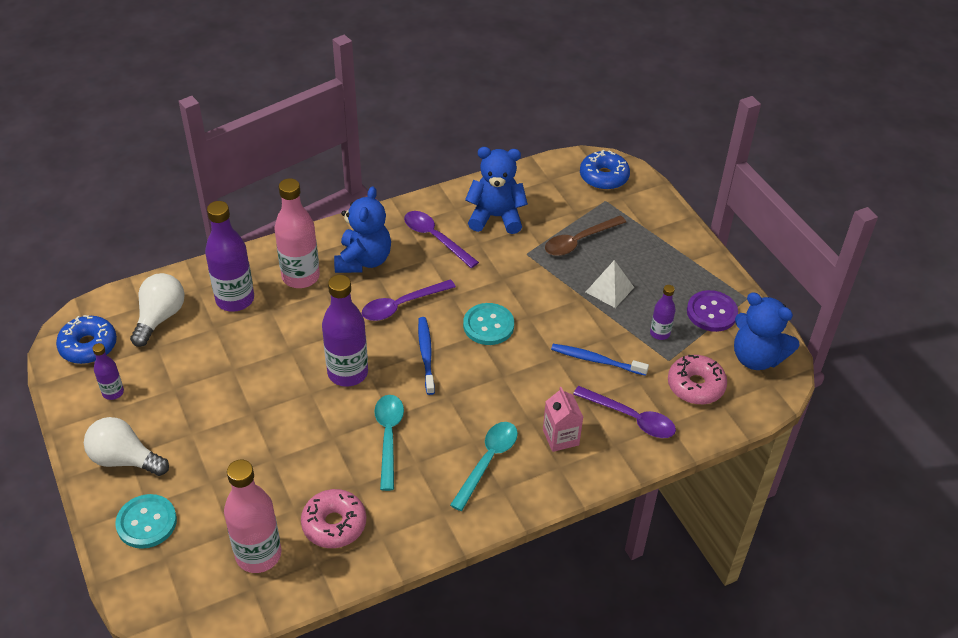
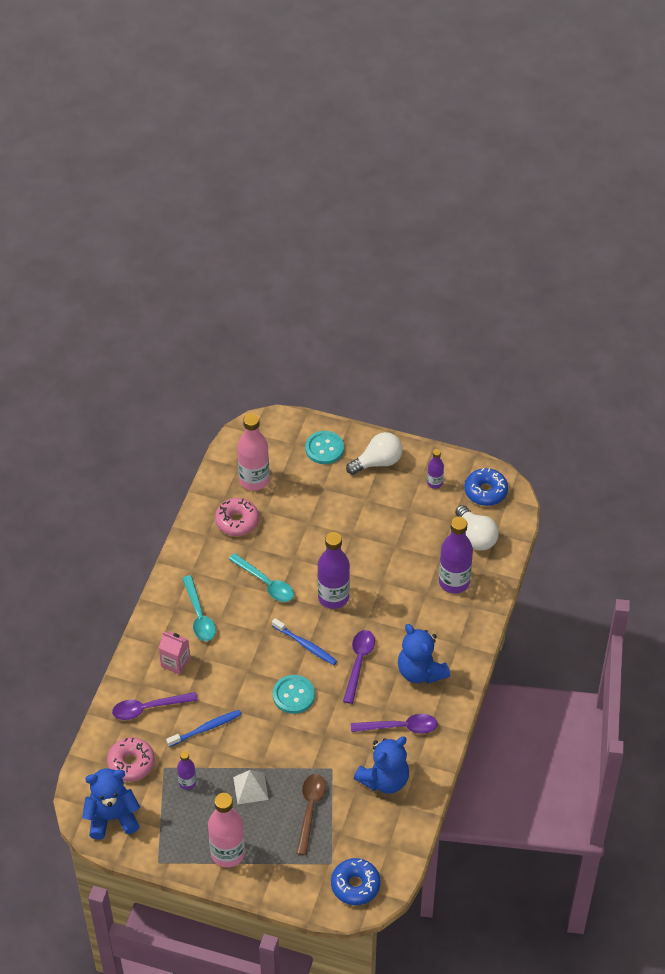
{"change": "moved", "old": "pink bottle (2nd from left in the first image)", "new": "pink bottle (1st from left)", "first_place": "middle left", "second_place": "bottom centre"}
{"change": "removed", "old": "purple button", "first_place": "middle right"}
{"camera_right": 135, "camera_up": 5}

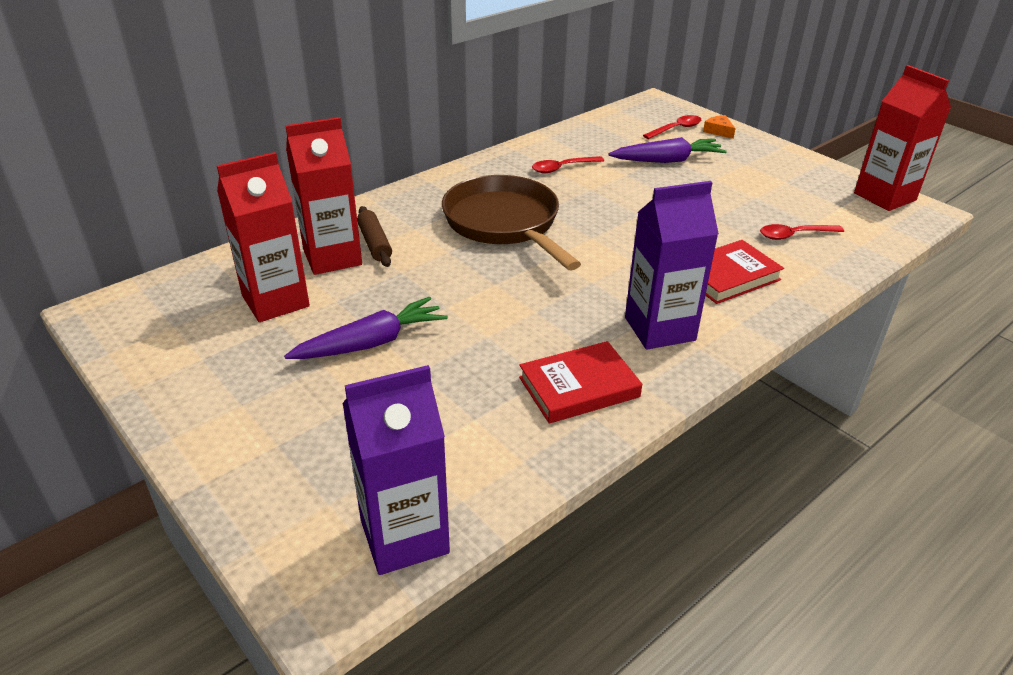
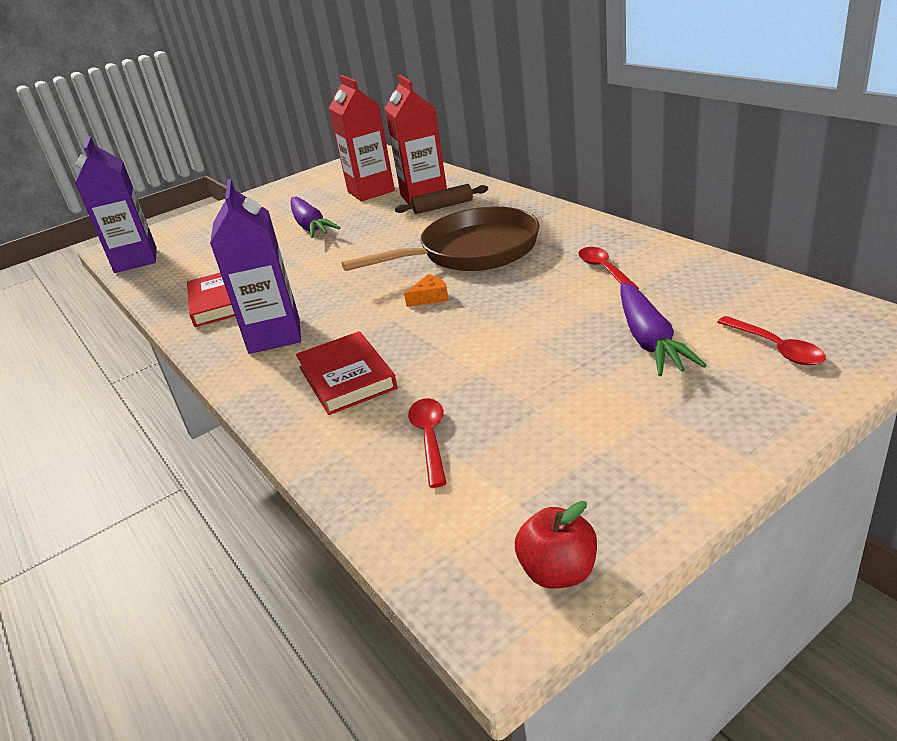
{"change": "moved", "old": "orange cheese", "first_place": "top right", "second_place": "centre"}
{"change": "replaced", "old": "red carton (3rd from left)", "new": "red apple", "first_place": "top right", "second_place": "bottom centre"}
{"camera_right": 100, "camera_up": -5}

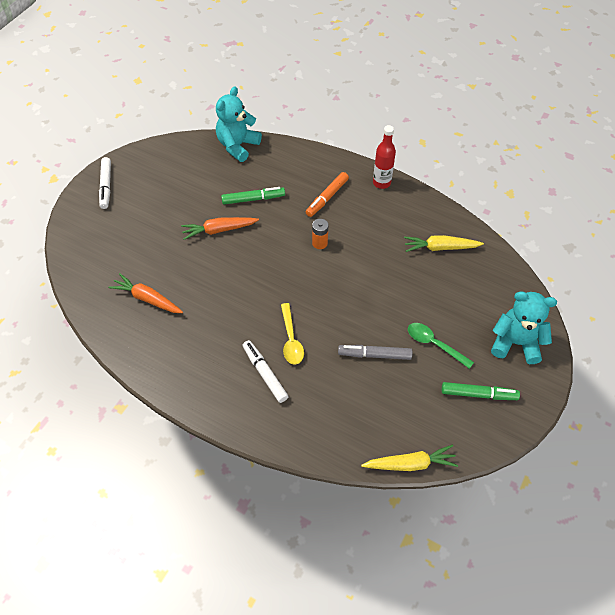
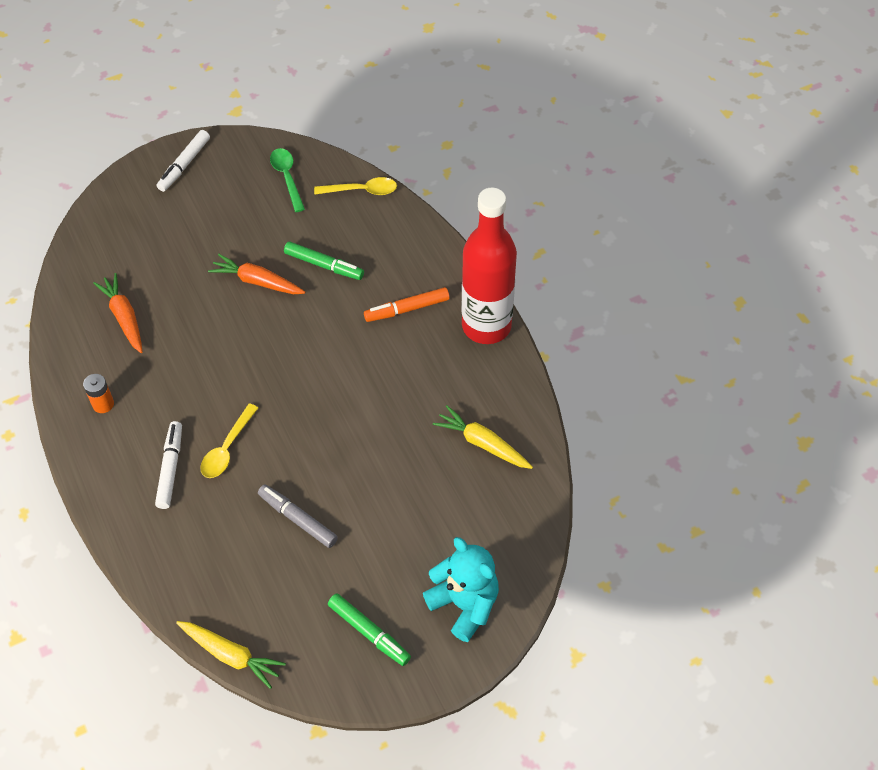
{"change": "moved", "old": "orange battery", "first_place": "centre", "second_place": "middle left"}
{"change": "moved", "old": "green spoon", "first_place": "middle right", "second_place": "top left"}
{"change": "replaced", "old": "turquoise teddy bear (1st from left)", "new": "yellow spoon (2nd from left)", "first_place": "top centre", "second_place": "top centre"}
{"change": "resized", "old": "red bottle", "first_place": "top centre", "second_place": "centre", "factor": 1.92}
{"camera_right": 35, "camera_up": 0}

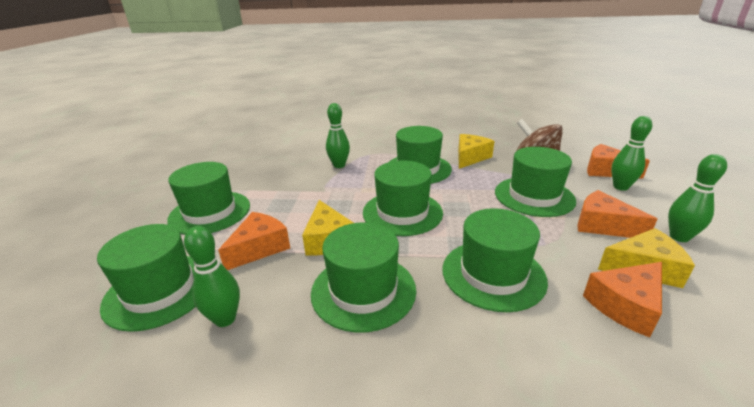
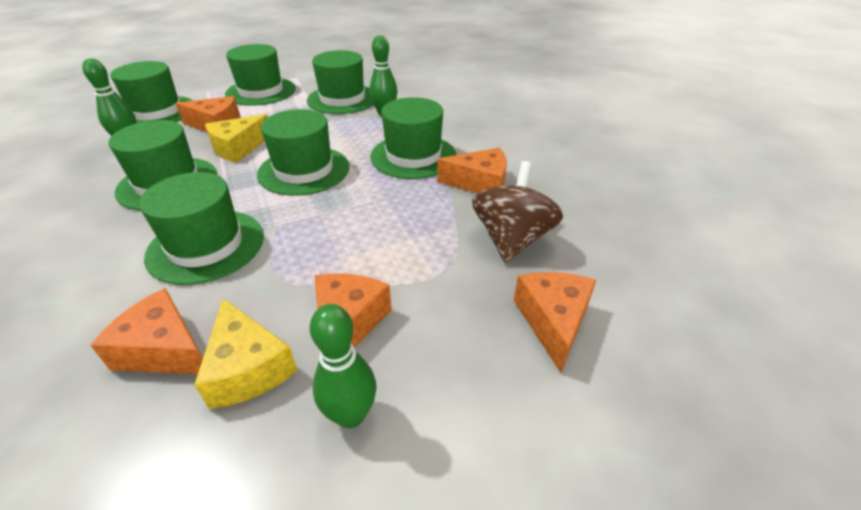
{"change": "moved", "old": "green hat (7th from left in the first image)", "new": "green hat (6th from left)", "first_place": "middle right", "second_place": "top centre"}
{"change": "recoloured", "old": "yellow cheese (2nd from left)", "new": "orange cheese (4th from left)", "first_place": "centre", "second_place": "centre"}
{"change": "removed", "old": "green bowling pin (3rd from left)", "first_place": "middle right"}
{"camera_right": 60, "camera_up": 10}

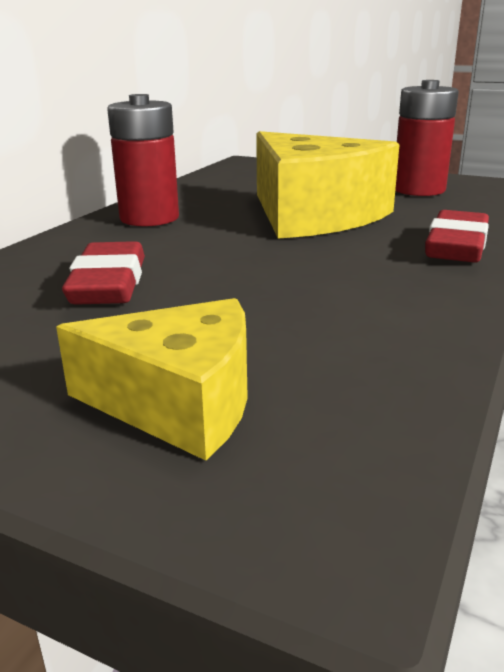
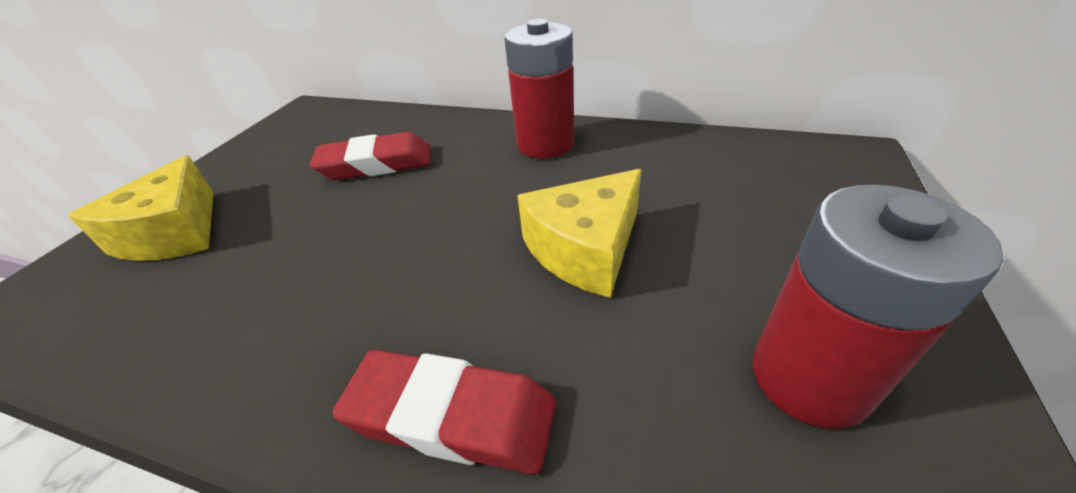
{"change": "resized", "old": "yellow cheese (2nd from left)", "first_place": "top centre", "second_place": "centre", "factor": 0.61}
{"camera_right": 85, "camera_up": 15}

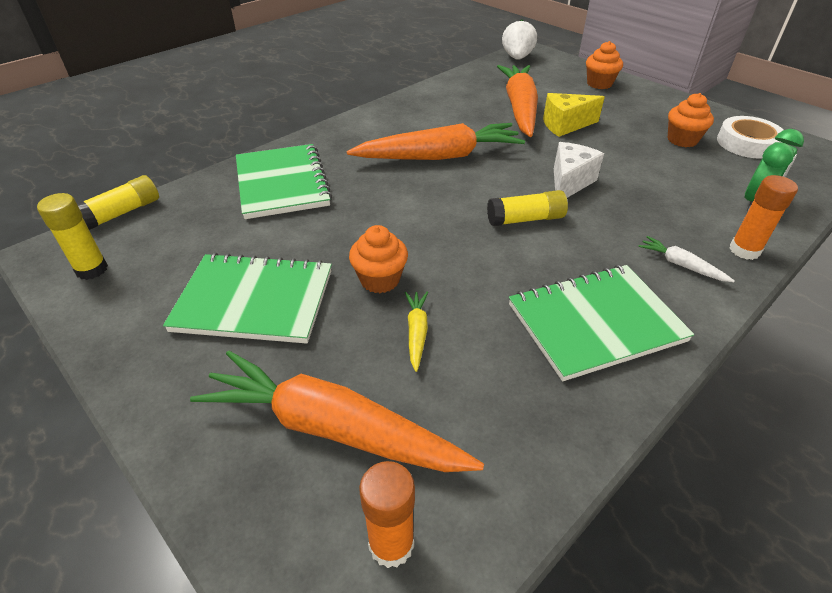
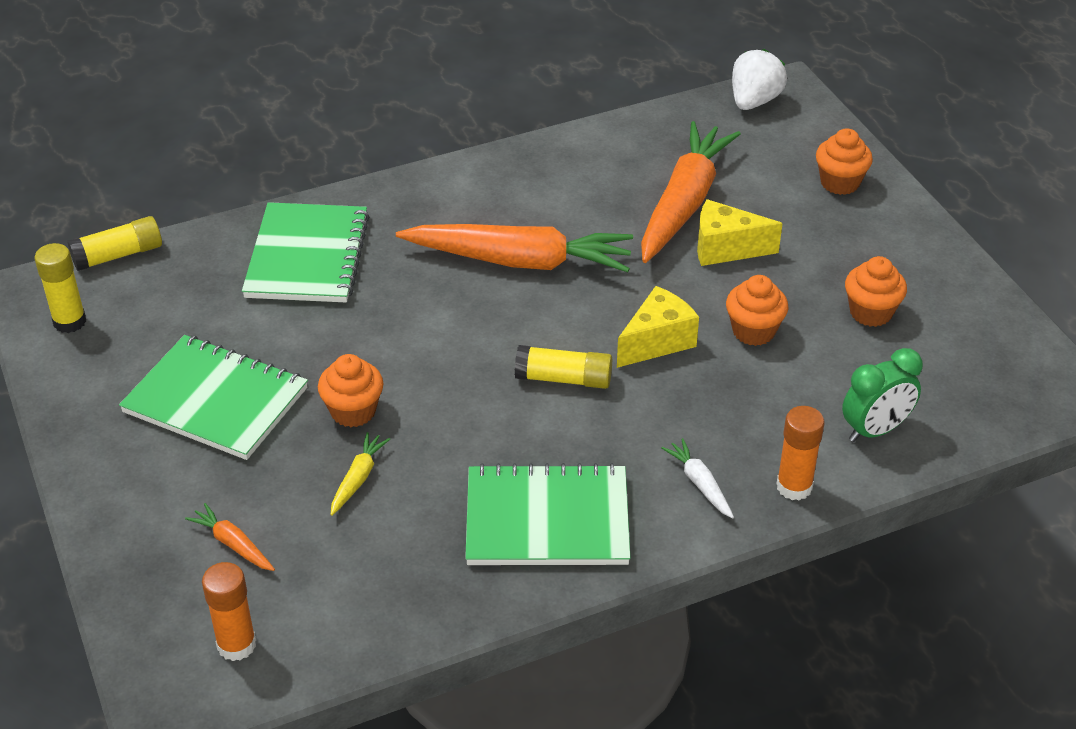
{"change": "resized", "old": "orange carrot (1st from left)", "first_place": "bottom centre", "second_place": "bottom left", "factor": 0.42}
{"change": "recoloured", "old": "white cheese", "new": "yellow cheese (1st from left)", "first_place": "top right", "second_place": "centre"}
{"change": "added", "new": "orange cupcake (2nd from left)", "second_place": "middle right"}
{"change": "removed", "old": "white tape", "first_place": "top right"}
{"camera_right": 20, "camera_up": 0}

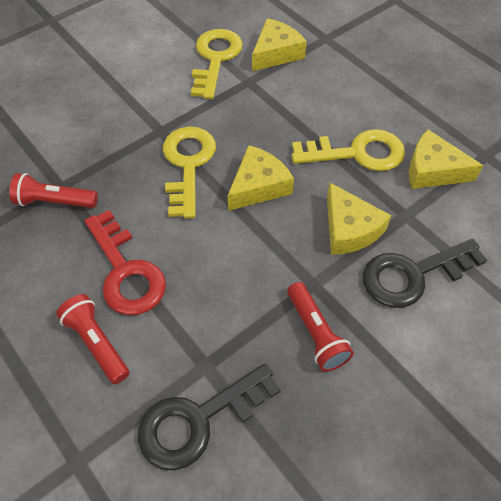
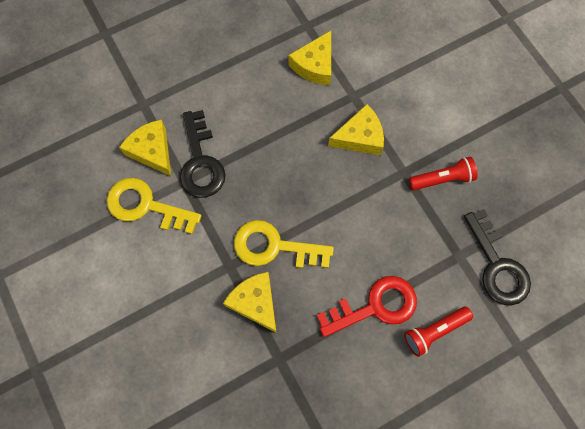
{"change": "moved", "old": "black key (2nd from left in the first image)", "new": "black key (1st from left)", "first_place": "middle right", "second_place": "centre"}
{"change": "moved", "old": "yellow cheese (1st from left in the first image)", "new": "yellow cheese (2nd from left)", "first_place": "centre", "second_place": "bottom centre"}
{"change": "removed", "old": "red flashlight (1st from left)", "first_place": "middle left"}
{"change": "removed", "old": "yellow key (3rd from left)", "first_place": "top right"}
{"camera_right": -80, "camera_up": 15}

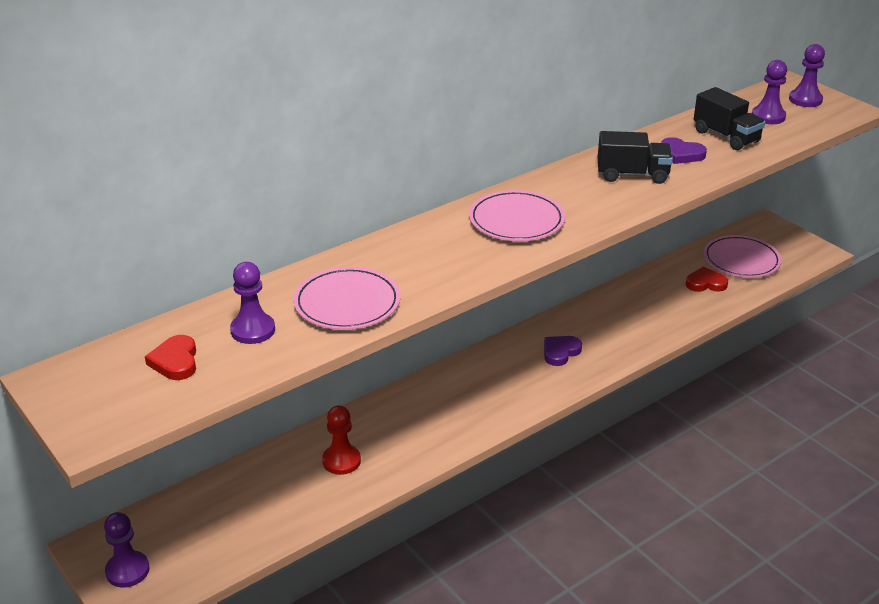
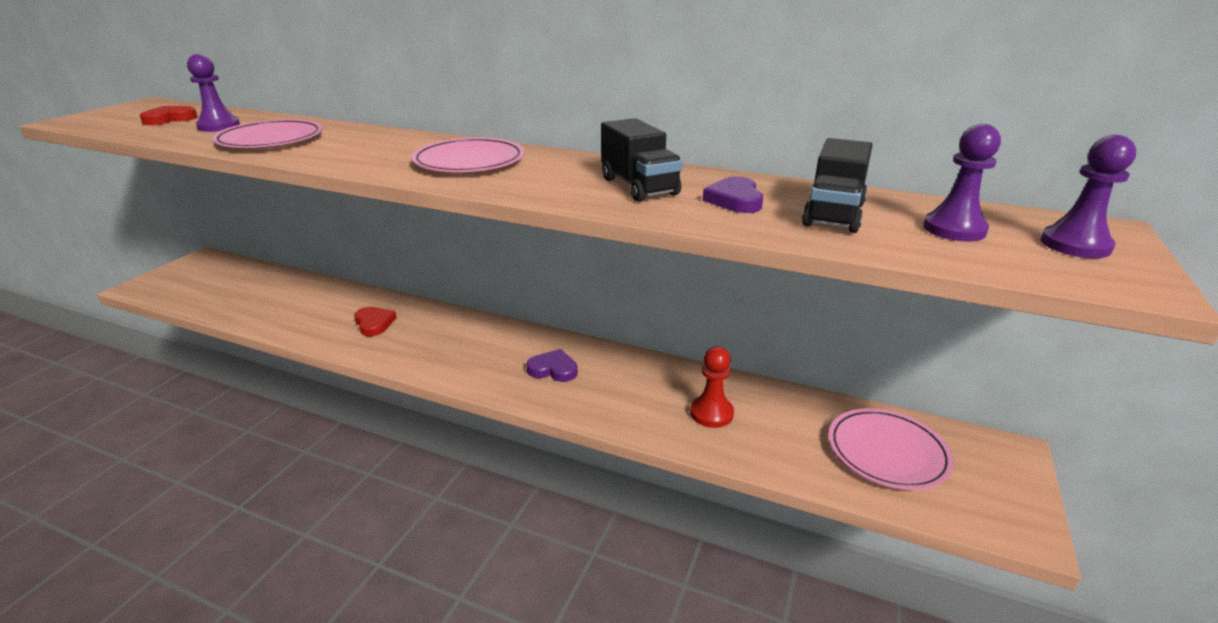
{"change": "moved", "old": "red heart (2nd from left)", "first_place": "middle right", "second_place": "middle left"}
{"change": "moved", "old": "red pawn", "first_place": "bottom centre", "second_place": "centre"}
{"change": "removed", "old": "purple pawn (1st from left)", "first_place": "bottom left"}
{"camera_right": 60, "camera_up": -5}

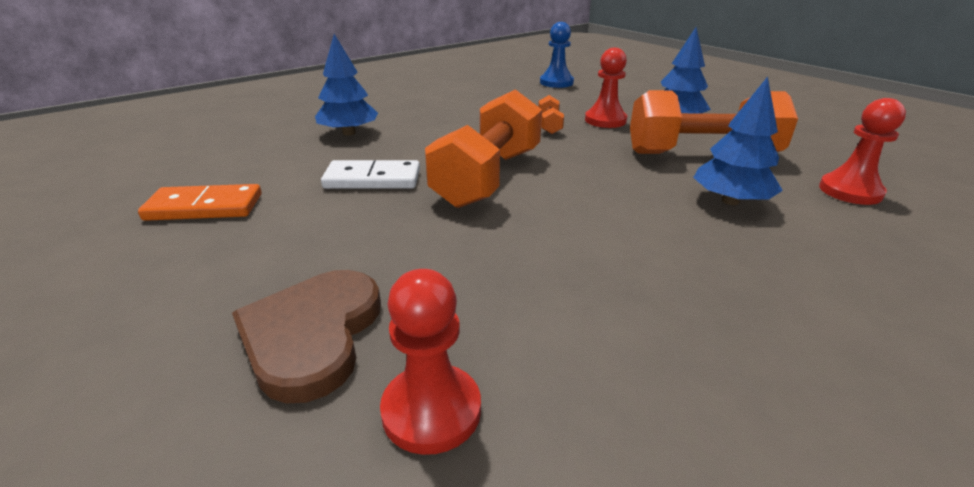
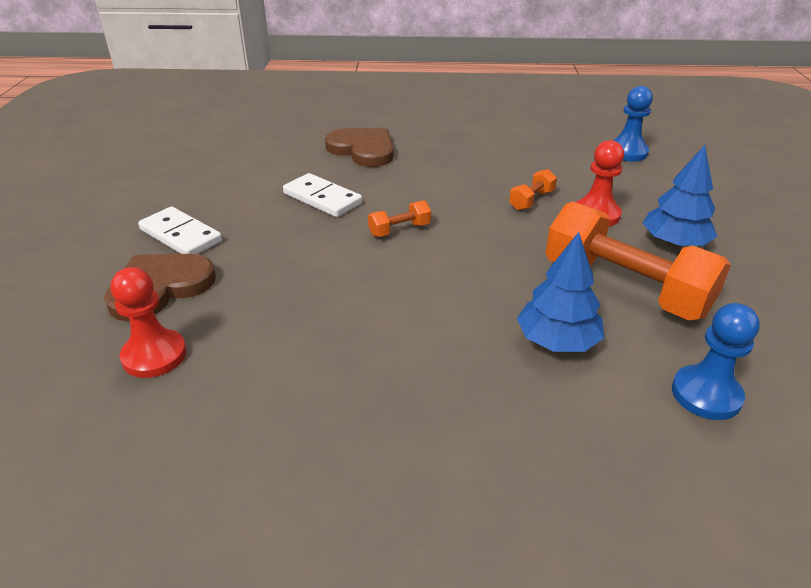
{"change": "added", "new": "white domino (1st from left)", "second_place": "middle left"}
{"change": "replaced", "old": "blue tree (1st from left)", "new": "brown heart (2nd from left)", "first_place": "top centre", "second_place": "top centre"}
{"change": "resized", "old": "orange dumbbell (1st from left)", "first_place": "top centre", "second_place": "centre", "factor": 0.43}
{"change": "recoloured", "old": "red pawn (3rd from left)", "new": "blue pawn (2nd from left)", "first_place": "top right", "second_place": "middle right"}
{"change": "removed", "old": "orange domino", "first_place": "middle left"}
{"camera_right": 40, "camera_up": 5}

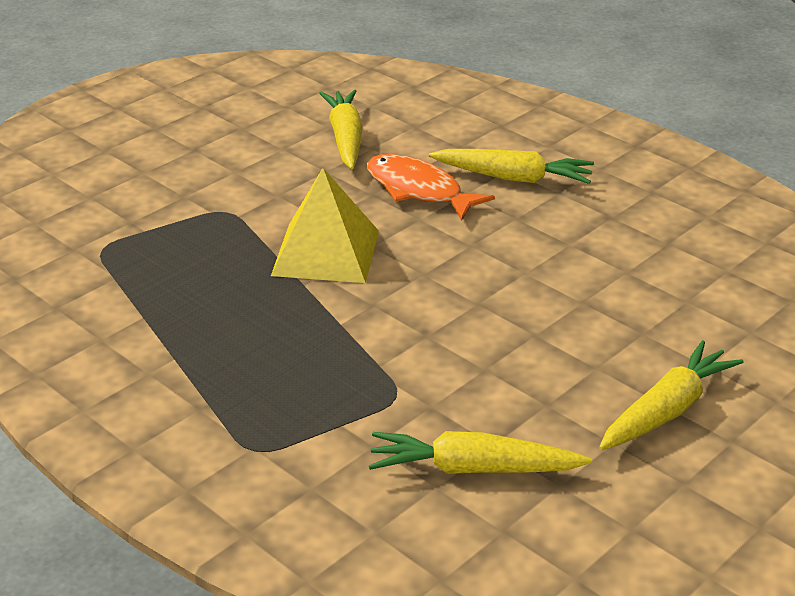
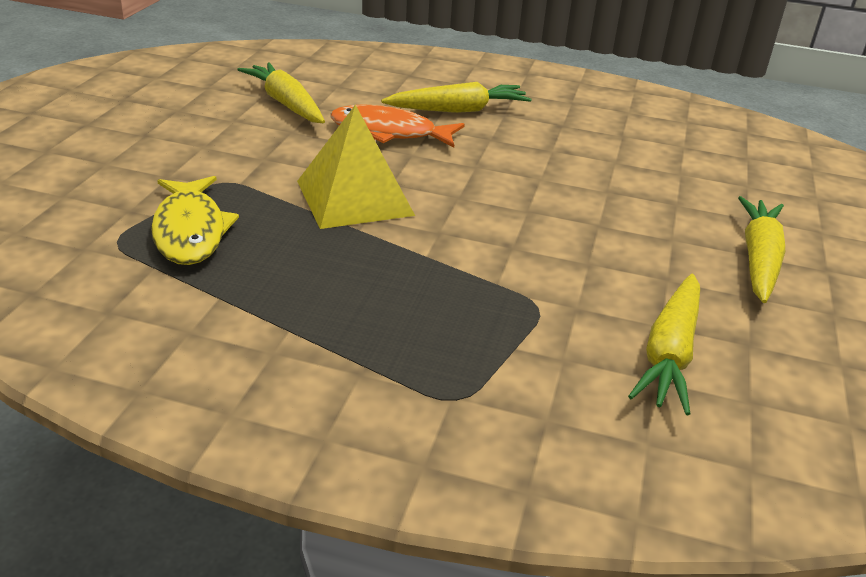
{"change": "added", "new": "yellow fish", "second_place": "middle left"}
{"change": "turned", "old": "yellow carrot (2nd from left in the first image)", "first_place": "bottom centre", "second_place": "middle right", "degrees": -45}
{"camera_right": -30, "camera_up": 0}

